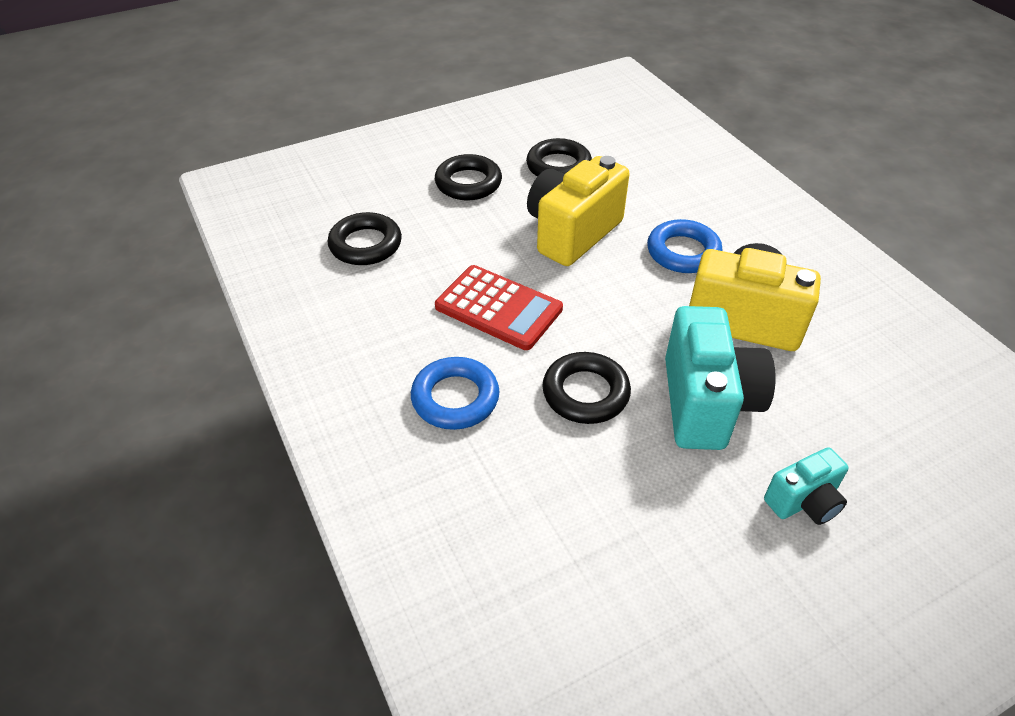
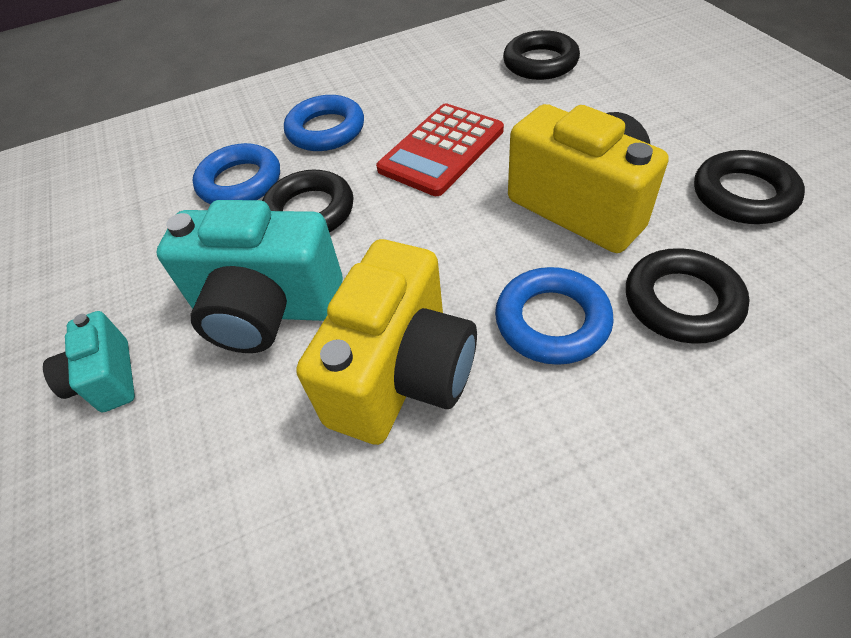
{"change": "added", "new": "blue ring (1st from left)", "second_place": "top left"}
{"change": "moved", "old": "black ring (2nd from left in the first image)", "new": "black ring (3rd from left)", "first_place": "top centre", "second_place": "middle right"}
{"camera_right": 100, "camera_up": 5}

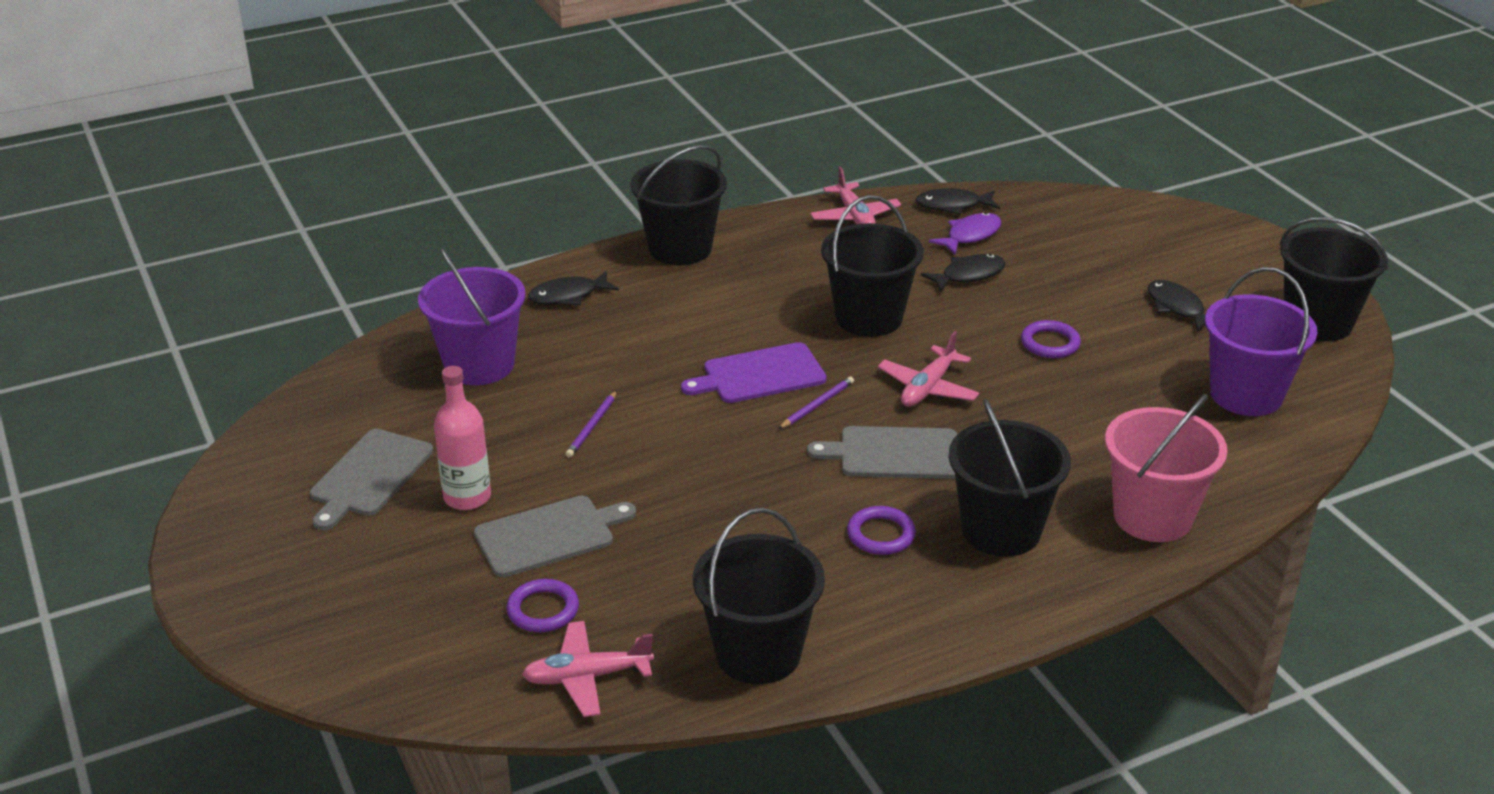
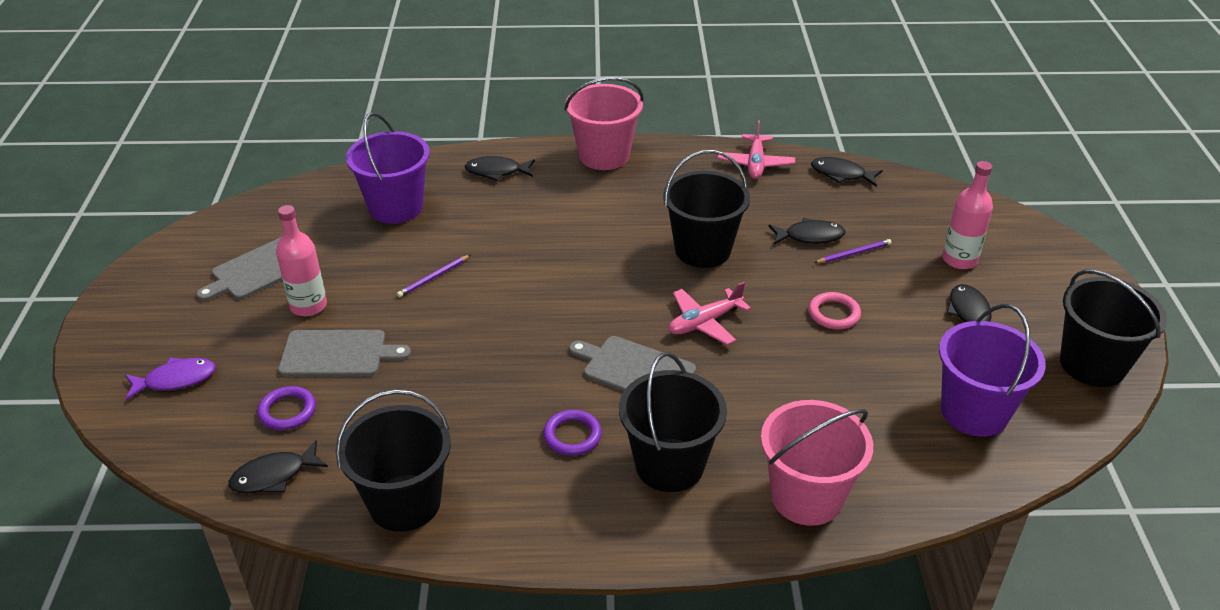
{"change": "moved", "old": "purple fish", "first_place": "top centre", "second_place": "middle left"}
{"change": "replaced", "old": "pink plane (1st from left)", "new": "black fish (1st from left)", "first_place": "bottom centre", "second_place": "bottom left"}
{"change": "recoloured", "old": "black bucket (1st from left)", "new": "pink bucket (1st from left)", "first_place": "top centre", "second_place": "top centre"}
{"change": "recoloured", "old": "purple ring (3rd from left)", "new": "pink ring", "first_place": "middle right", "second_place": "middle right"}
{"change": "moved", "old": "purple pencil (2nd from left)", "first_place": "centre", "second_place": "middle right"}
{"change": "added", "new": "pink bottle (2nd from left)", "second_place": "middle right"}
{"change": "removed", "old": "purple cutting board", "first_place": "centre"}
{"camera_right": 25, "camera_up": 5}

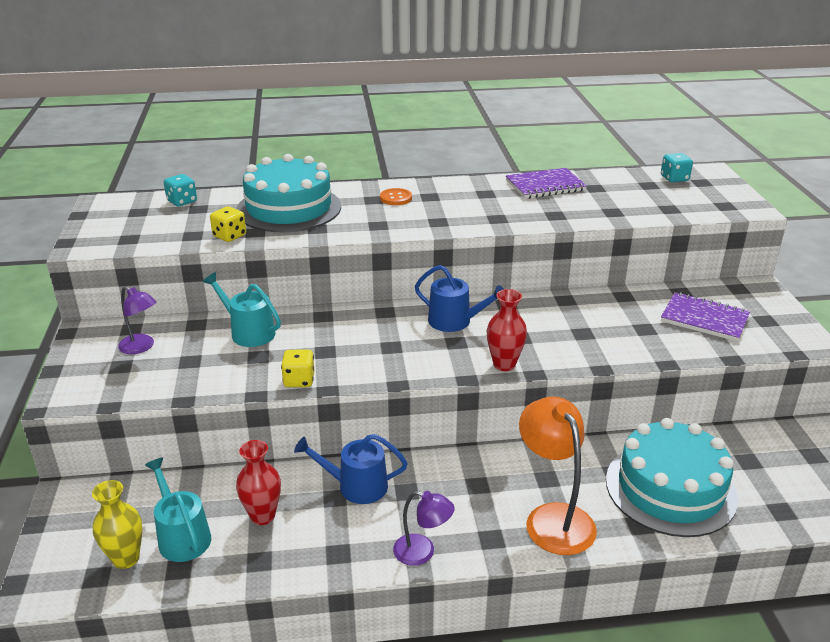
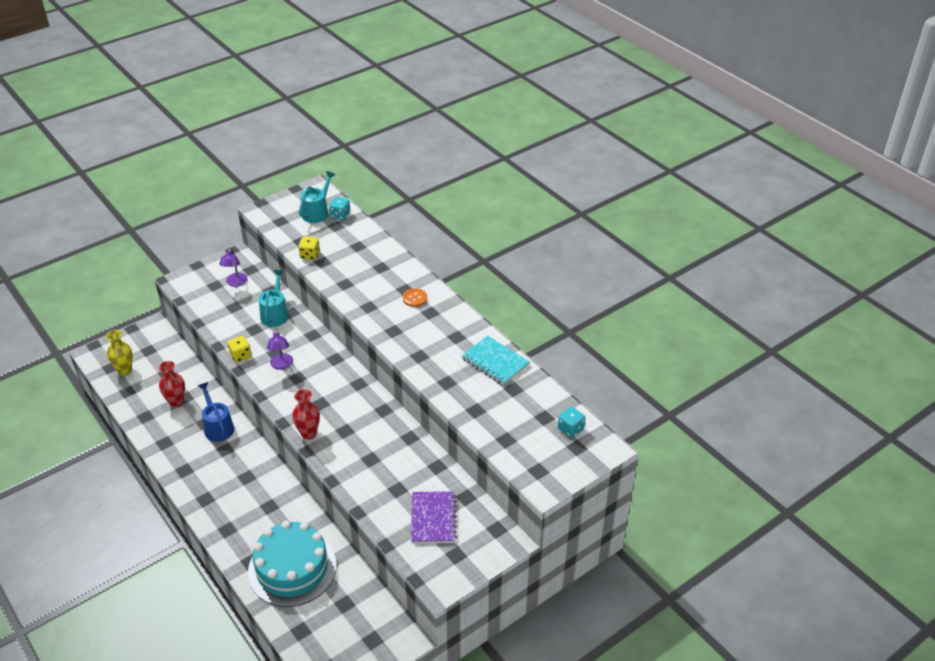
{"change": "moved", "old": "purple lamp (2nd from left)", "first_place": "bottom centre", "second_place": "middle left"}
{"change": "moved", "old": "turquoise watering can (1st from left in the first image)", "new": "turquoise watering can (2nd from left)", "first_place": "bottom left", "second_place": "top centre"}
{"change": "recoloured", "old": "purple notebook (1st from left)", "new": "turquoise notebook", "first_place": "top centre", "second_place": "centre"}
{"change": "removed", "old": "turquoise cake (1st from left)", "first_place": "top centre"}
{"change": "removed", "old": "blue watering can (2nd from left)", "first_place": "centre"}
{"change": "removed", "old": "orange lamp", "first_place": "bottom right"}
{"camera_right": 60, "camera_up": 10}

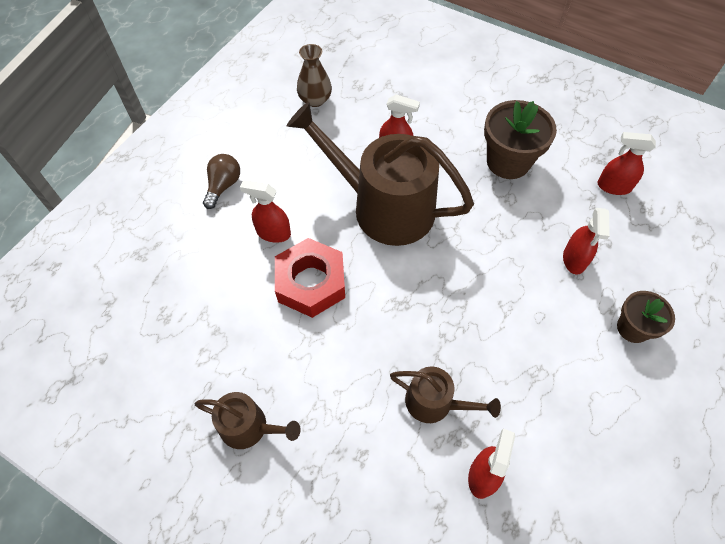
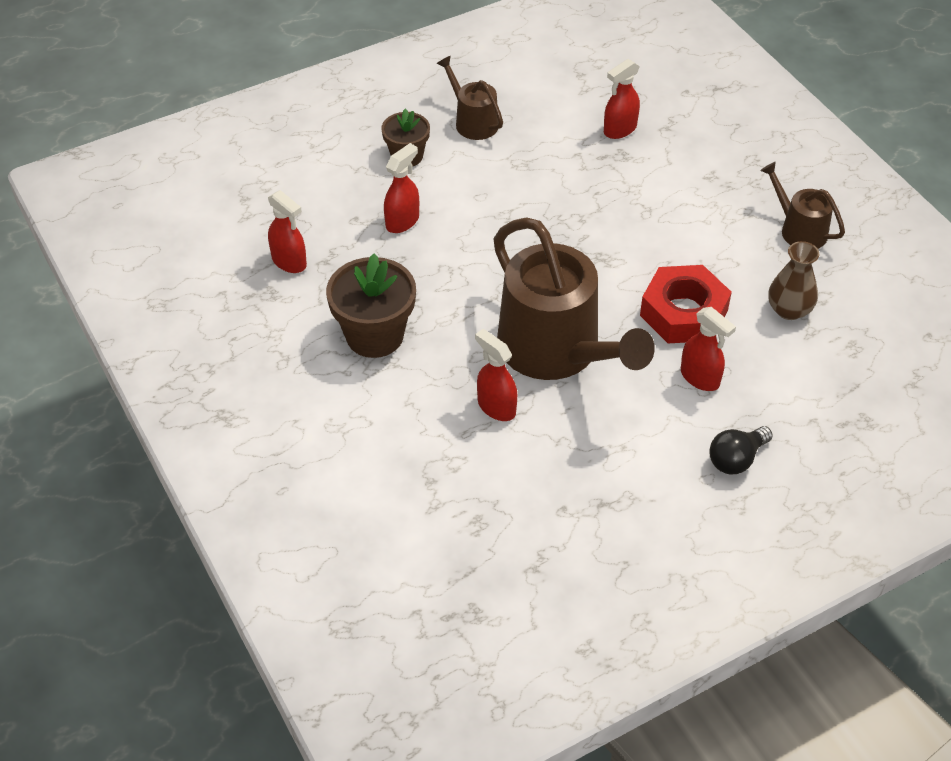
{"change": "moved", "old": "brown watering can (3rd from left in the first image)", "new": "brown watering can (1st from left)", "first_place": "bottom centre", "second_place": "top centre"}
{"change": "recoloured", "old": "brown light bulb", "new": "black light bulb", "first_place": "top left", "second_place": "middle right"}
{"change": "moved", "old": "brown vase", "first_place": "top centre", "second_place": "middle right"}
{"camera_right": -150, "camera_up": -10}

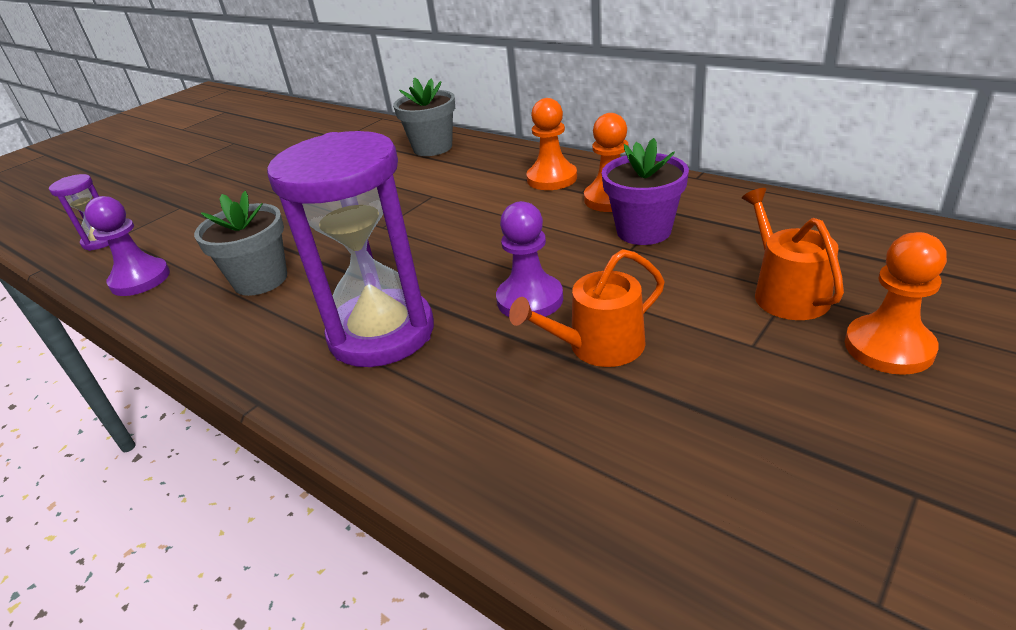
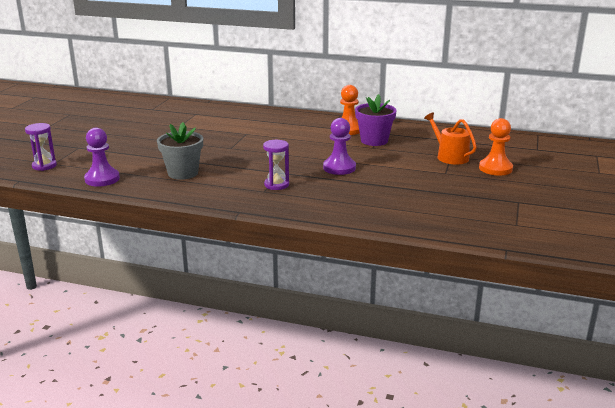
{"change": "resized", "old": "purple hourglass (2nd from left)", "first_place": "centre", "second_place": "centre", "factor": 0.46}
{"change": "removed", "old": "grey flower pot (2nd from left)", "first_place": "top centre"}
{"change": "removed", "old": "orange watering can (1st from left)", "first_place": "centre"}
{"change": "removed", "old": "orange pawn (1st from left)", "first_place": "top centre"}
{"camera_right": -25, "camera_up": -10}

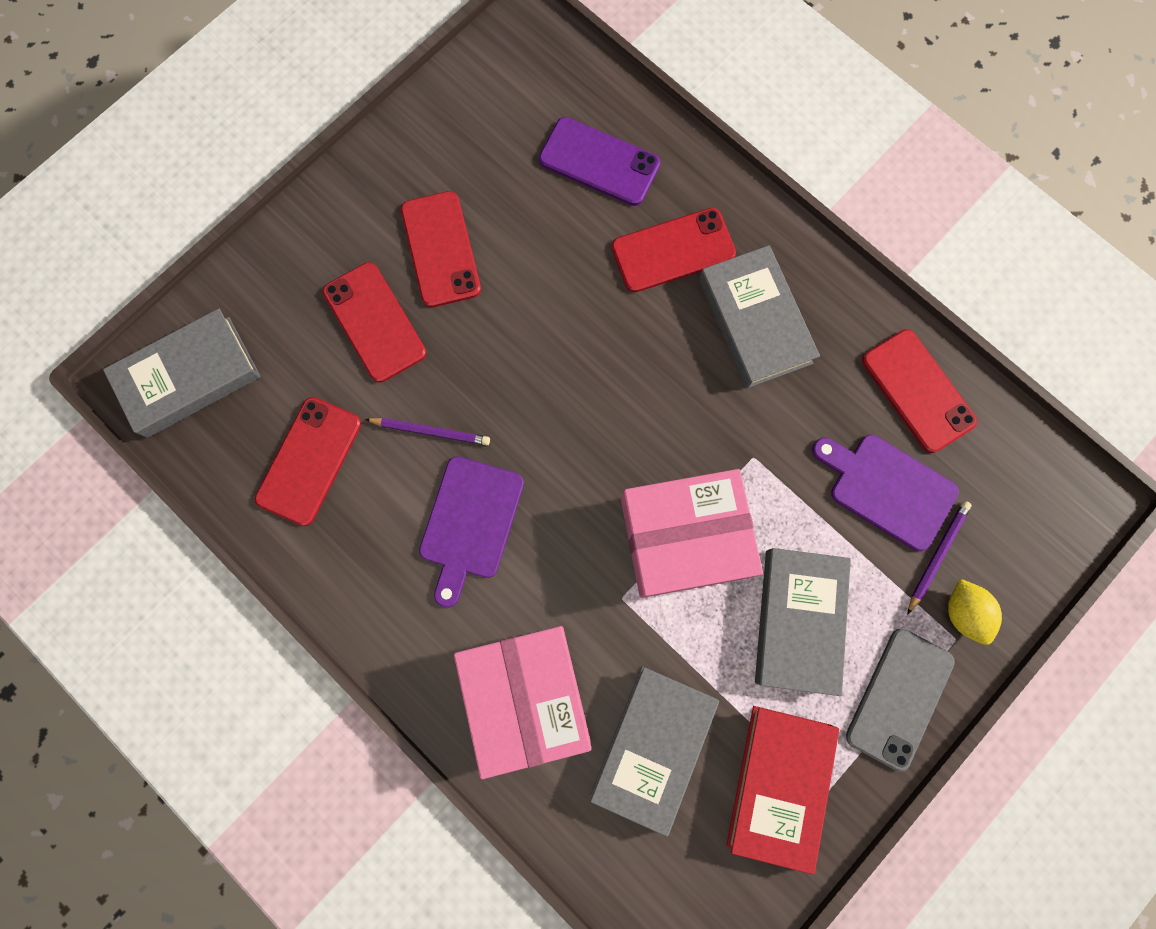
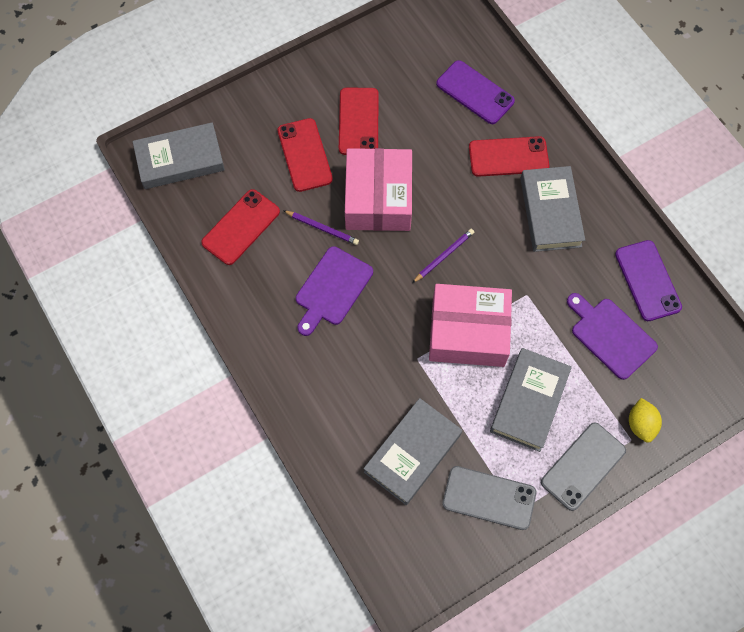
{"change": "moved", "old": "pink box (1st from left)", "first_place": "bottom centre", "second_place": "top centre"}
{"change": "moved", "old": "purple pencil (2nd from left)", "first_place": "middle right", "second_place": "centre"}
{"change": "replaced", "old": "red book", "new": "grey phone (1st from left)", "first_place": "bottom right", "second_place": "bottom centre"}
{"change": "recoloured", "old": "red phone (5th from left)", "new": "purple phone (2nd from left)", "first_place": "middle right", "second_place": "middle right"}
{"camera_right": 15, "camera_up": -10}

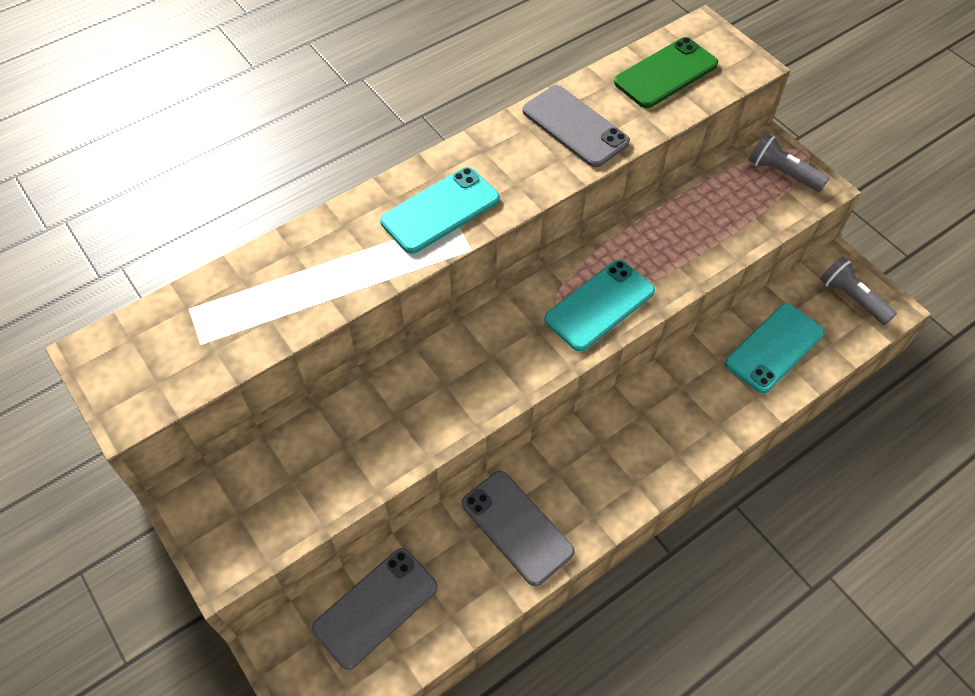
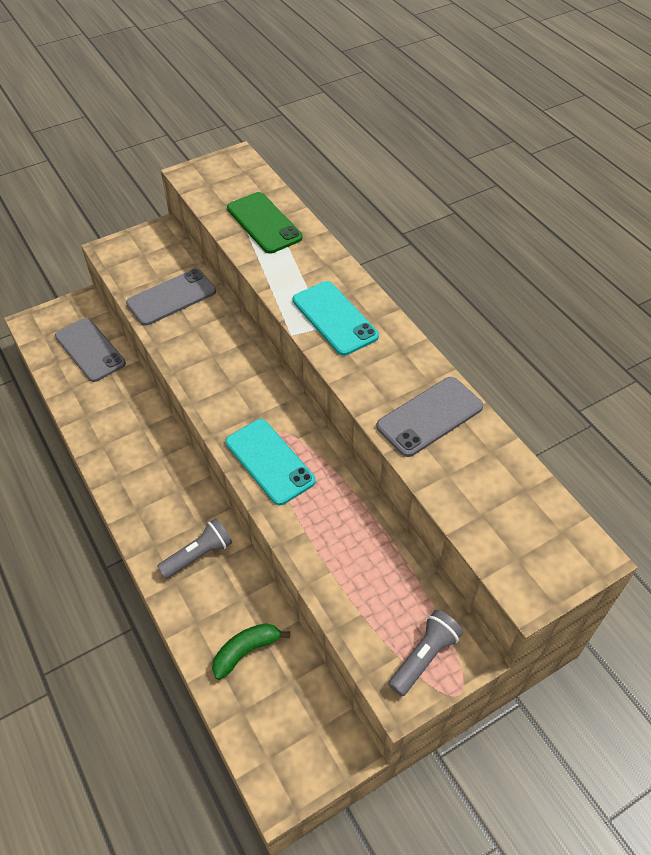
{"change": "moved", "old": "grey phone (2nd from left)", "first_place": "bottom centre", "second_place": "middle left"}
{"change": "moved", "old": "grey flashlight (2nd from left in the first image)", "new": "grey flashlight (1st from left)", "first_place": "middle right", "second_place": "middle left"}
{"change": "replaced", "old": "turquoise phone (3rd from left)", "new": "green banana", "first_place": "middle right", "second_place": "bottom centre"}
{"change": "moved", "old": "green phone", "first_place": "top right", "second_place": "top centre"}
{"camera_right": 95, "camera_up": -5}

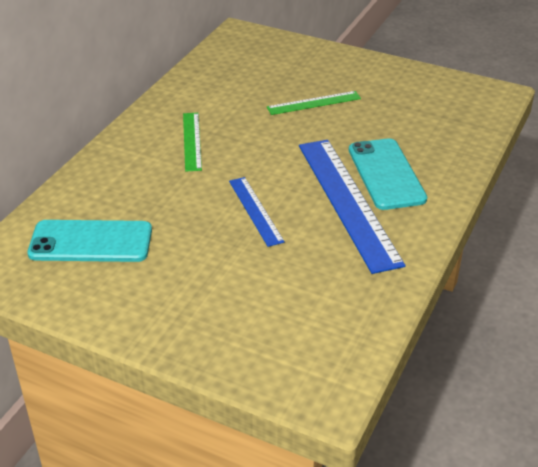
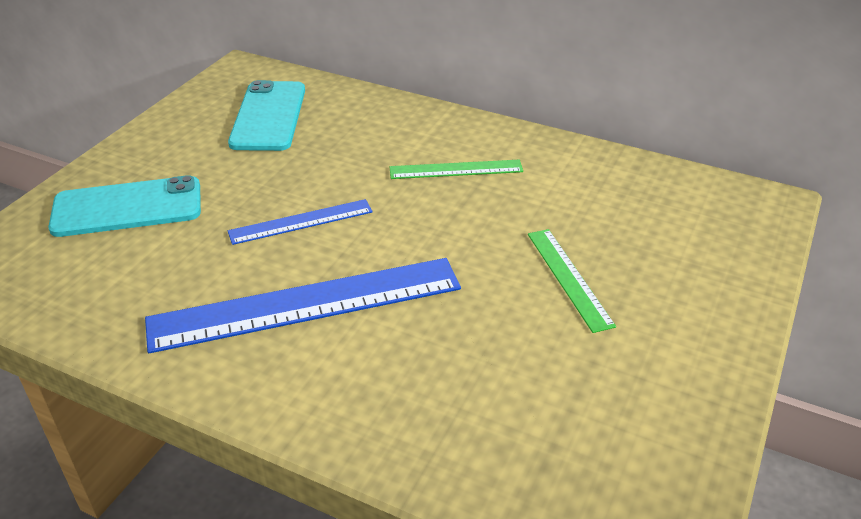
{"change": "moved", "old": "turquoise phone (2nd from left in the first image)", "new": "turquoise phone (1st from left)", "first_place": "middle right", "second_place": "middle left"}
{"camera_right": 90, "camera_up": 0}

